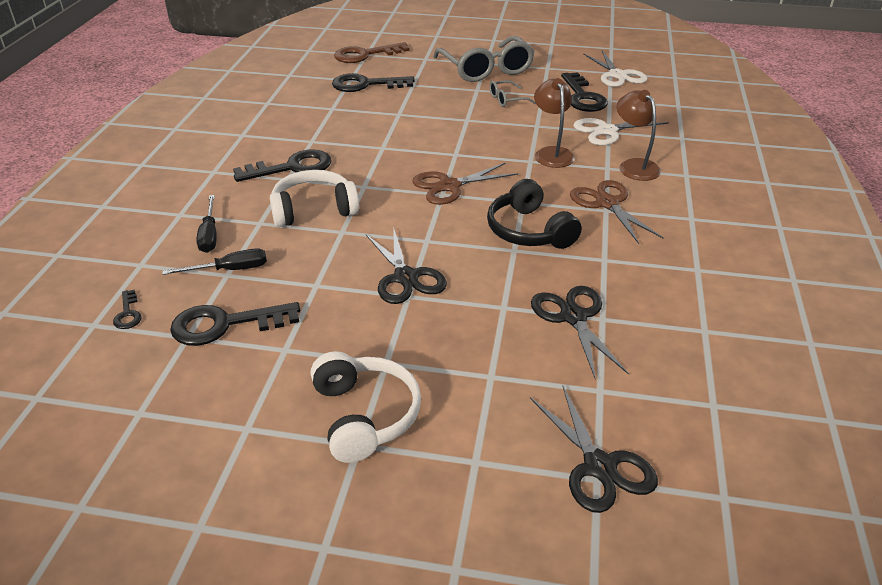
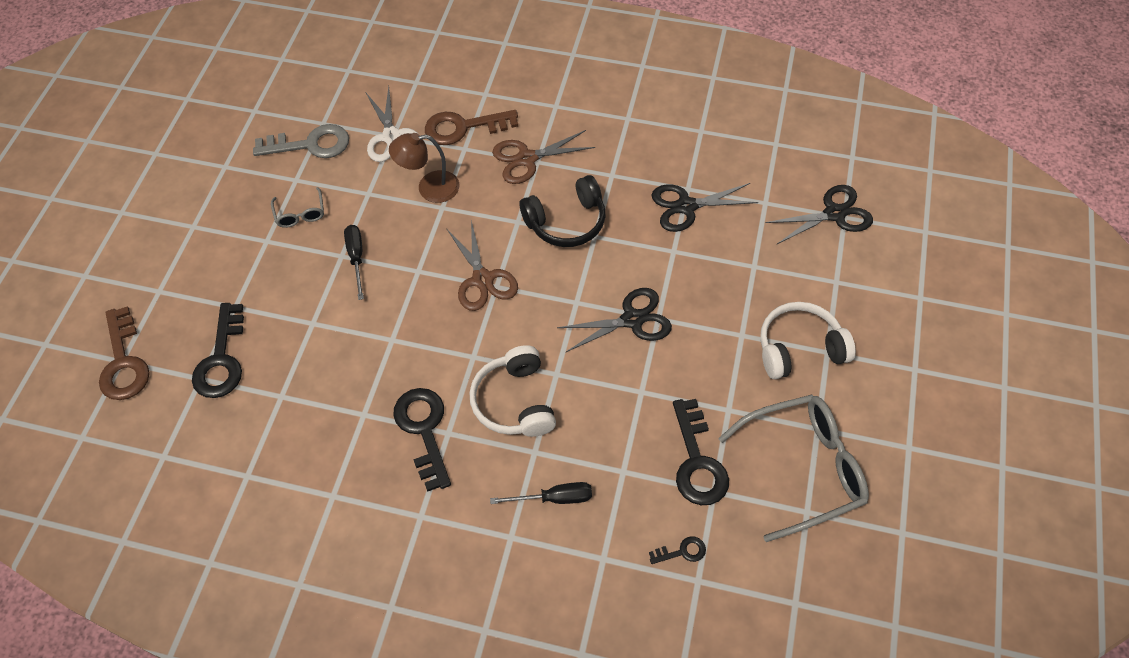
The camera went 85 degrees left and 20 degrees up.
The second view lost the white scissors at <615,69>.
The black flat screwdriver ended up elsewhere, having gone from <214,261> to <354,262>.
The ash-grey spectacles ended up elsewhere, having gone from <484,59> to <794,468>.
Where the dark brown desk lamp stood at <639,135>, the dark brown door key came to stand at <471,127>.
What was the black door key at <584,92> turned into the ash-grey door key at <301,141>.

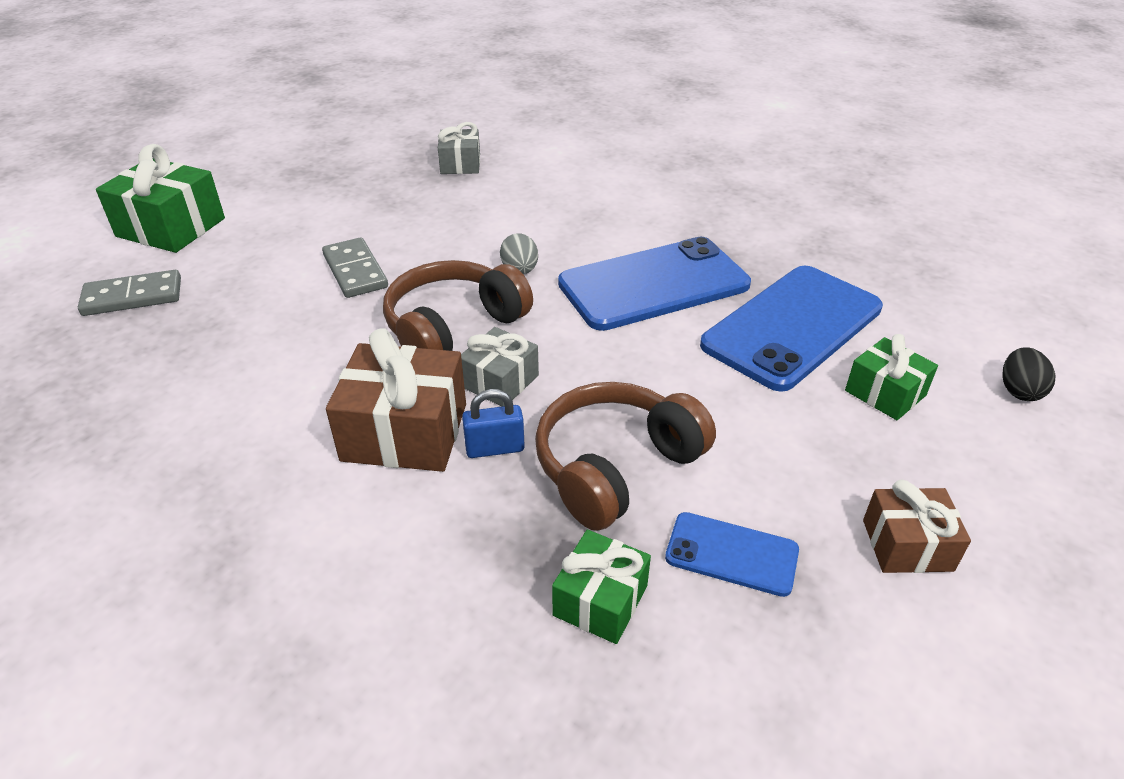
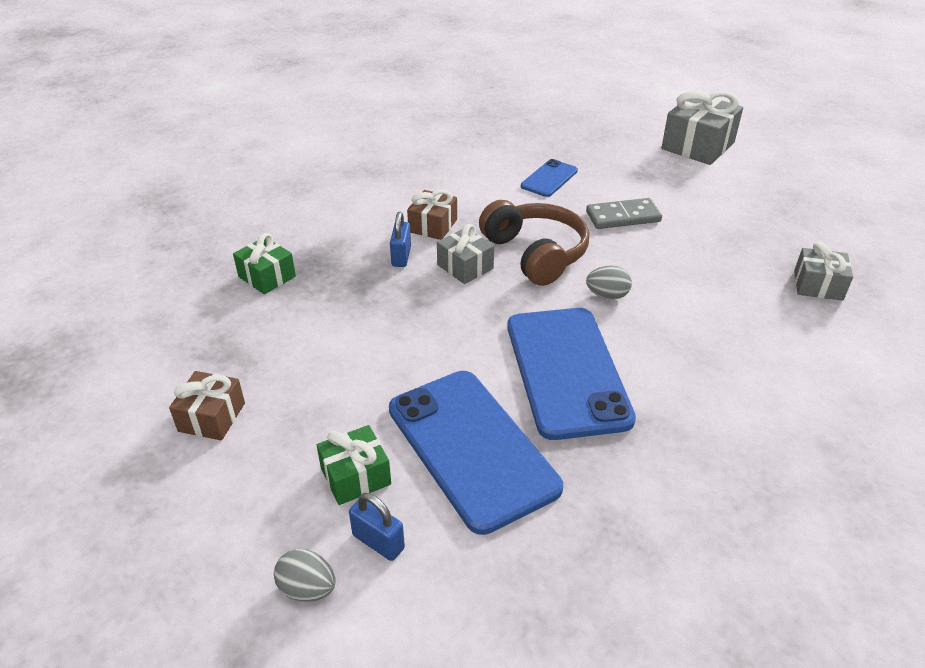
The camera went 105 degrees right and 0 degrees up.
The second view lost the ash-grey domino piece at <129,293>.
The second view lost the dark brown headset at <625,456>.
The second view gained the cobalt small lock at <377,527>.
The cobalt phone ended up elsewhere, having gone from <732,554> to <549,178>.
What was the emerald gift at <160,198> turned into the ash-grey gift at <702,127>.
What was the black egg at <1028,374> turned into the ash-grey egg at <304,575>.
The size of the dark brown gift at <396,400> changed by a factor of 0.60.

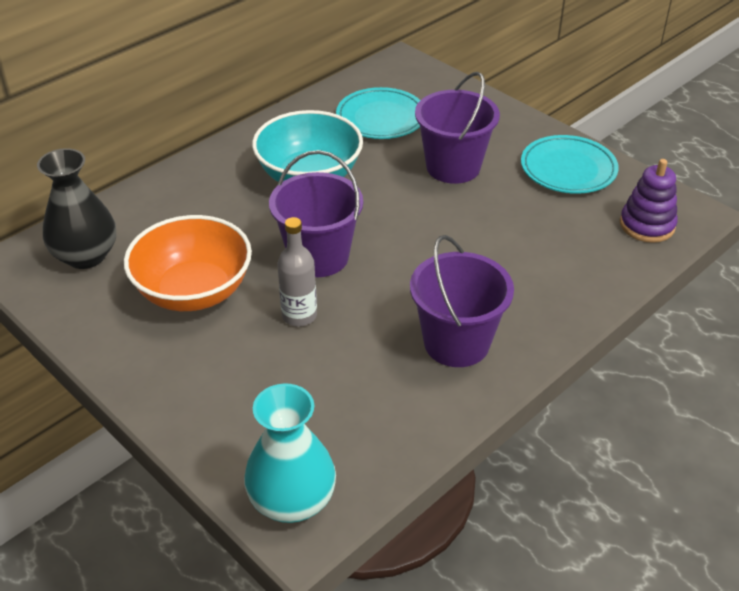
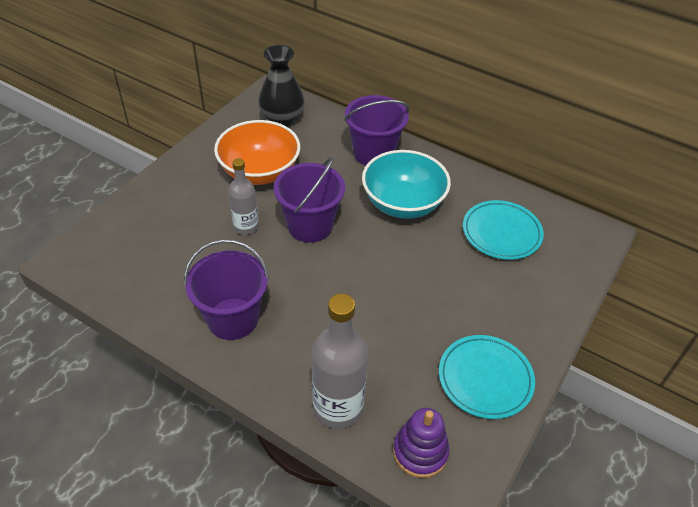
The camera went 75 degrees right and 5 degrees up.
The second view lost the turquoise vase at <290,453>.
The second view gained the ash-grey bottle at <340,361>.
The royal purple bucket ended up elsewhere, having gone from <457,128> to <376,130>.

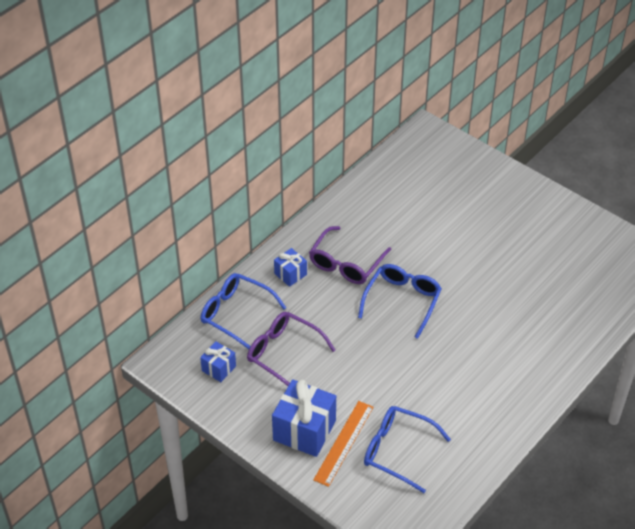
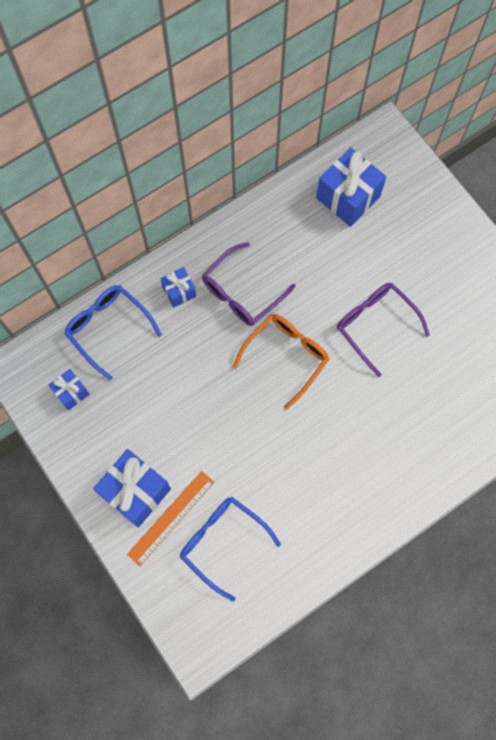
The camera went 15 degrees right and 25 degrees up.
The second view gained the cobalt gift at <351,187>.
The royal purple spectacles ended up elsewhere, having gone from <291,349> to <383,330>.
What was the cobalt spectacles at <400,301> turned into the bright orange spectacles at <281,362>.

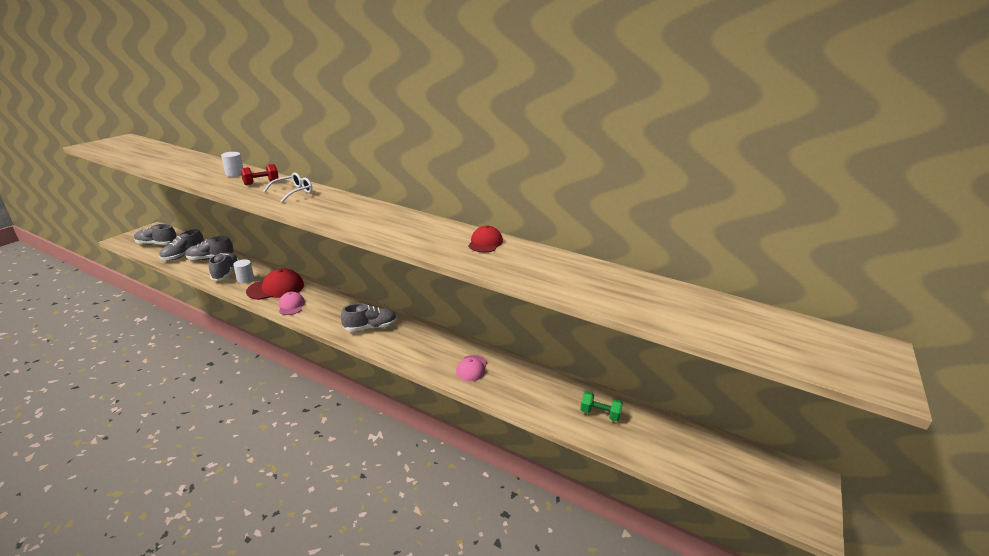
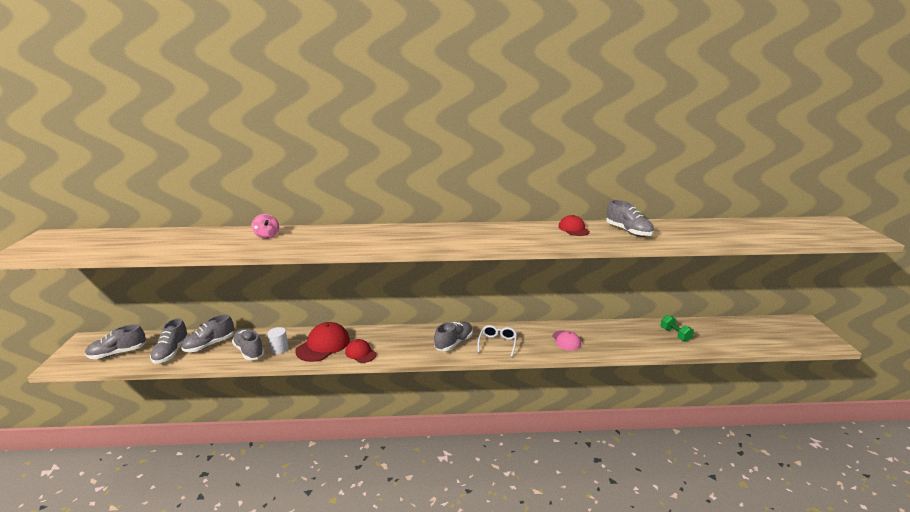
The camera went 30 degrees left and 5 degrees down.
The second view lost the red dumbbell at <260,174>.
The second view gained the ash-grey lace-up shoe at <630,218>.
The white spectacles ended up elsewhere, having gone from <287,187> to <497,341>.
Where the white cylinder stood at <232,164>, the pink toy top came to stand at <265,226>.
What was the pink peaked cap at <292,303> turned into the red peaked cap at <361,351>.
The emerald dumbbell at <601,406> ended up facing another way, 75 degrees clockwise from before.

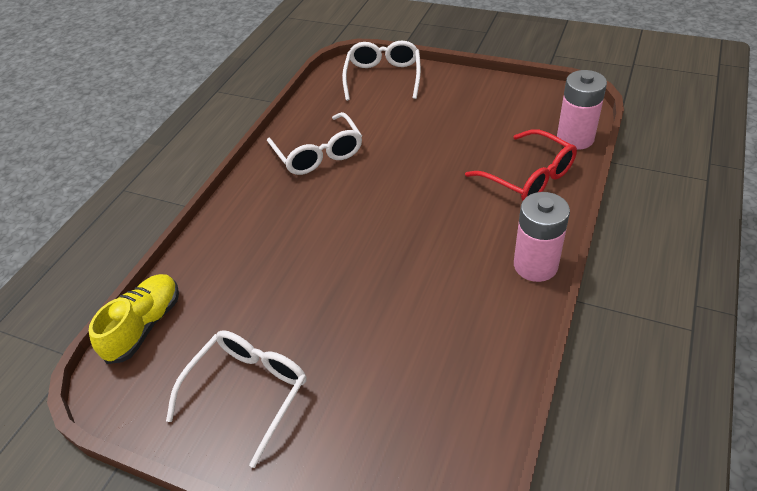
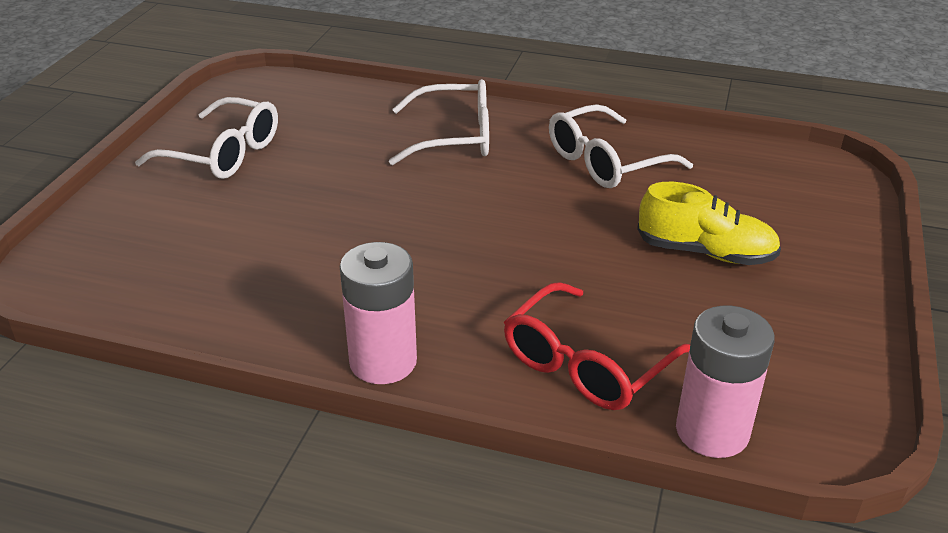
The camera went 80 degrees right and 10 degrees down.
The golden lace-up shoe ended up elsewhere, having gone from <134,319> to <709,223>.
The white spectacles ended up elsewhere, having gone from <381,70> to <439,122>.

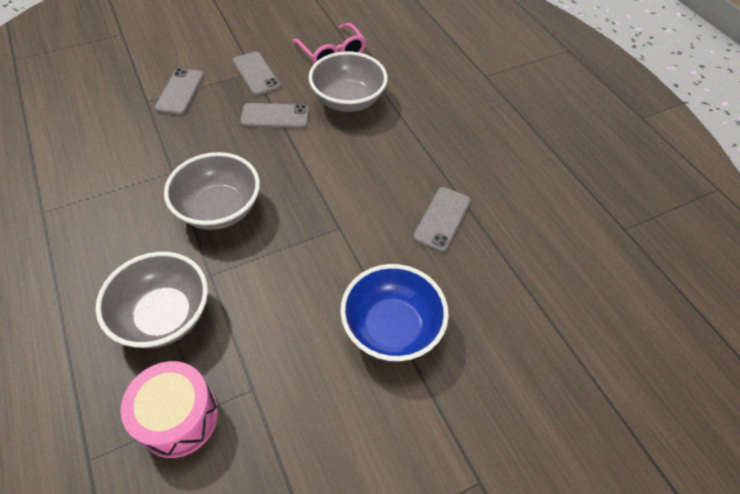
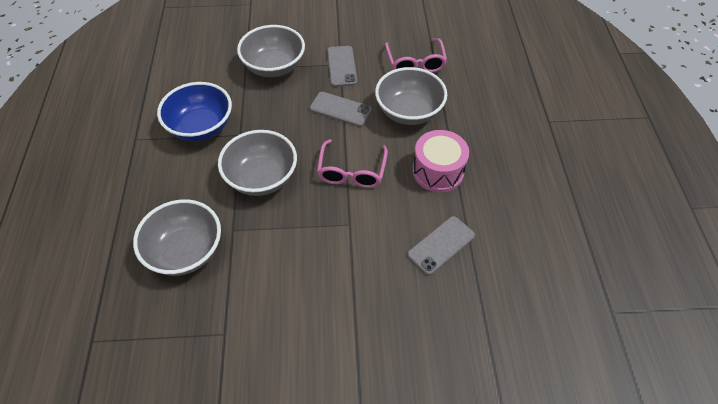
The camera went 25 degrees right and 0 degrees up.
The second view gained the pink spectacles at <352,163>.
The pink snare drum ended up elsewhere, having gone from <169,409> to <440,161>.
The cobalt serving bowl ended up elsewhere, having gone from <394,313> to <194,111>.
Where the ash-grey phone stood at <179,91>, the ash-grey serving bowl came to stand at <271,51>.

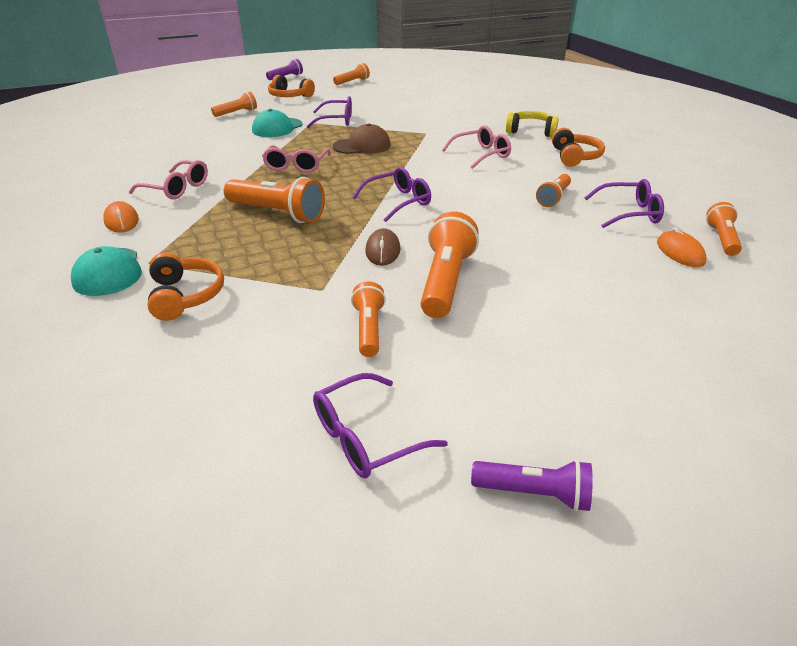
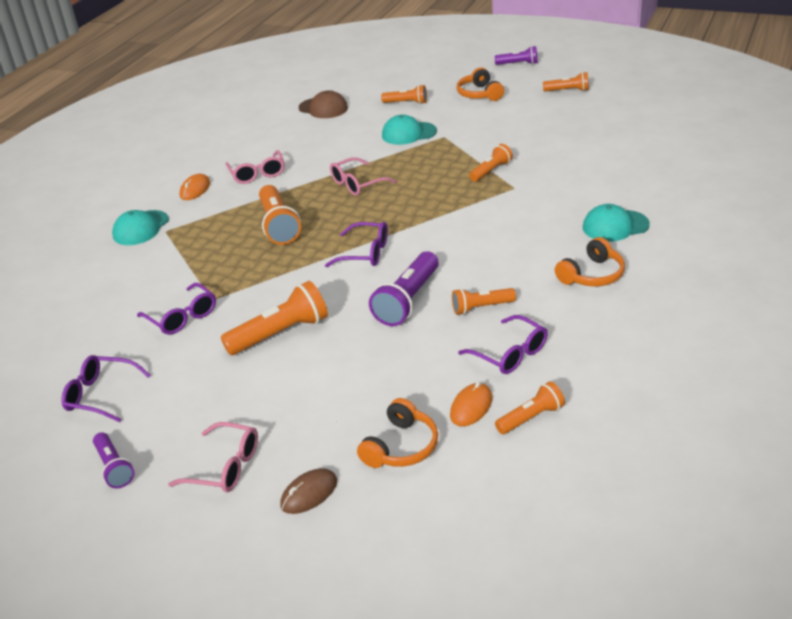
The camera went 50 degrees right and 0 degrees up.
The second view gained the royal purple pocket torch at <404,288>.
The bright orange headset ended up elsewhere, having gone from <186,286> to <397,433>.
The royal purple spectacles ended up elsewhere, having gone from <329,112> to <176,309>.
The dark brown peaked cap ended up elsewhere, having gone from <362,138> to <323,104>.
The bright orange pocket torch ended up elsewhere, having gone from <368,319> to <491,163>.
The dark brown computer mouse ended up elsewhere, having gone from <383,247> to <308,491>.
The pink spectacles ended up elsewhere, having gone from <476,147> to <213,457>.
Where the golden headset stood at <532,124>, the turquoise peaked cap came to stand at <616,223>.

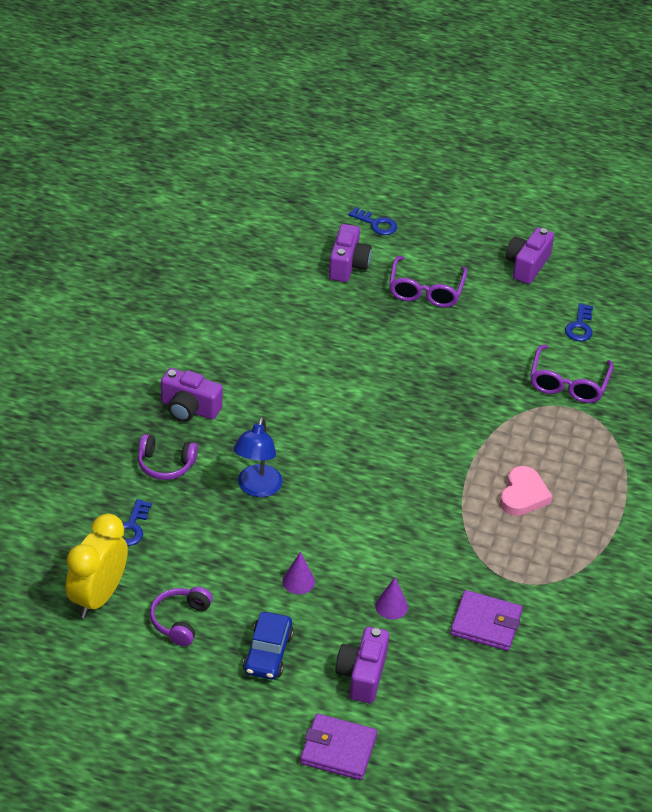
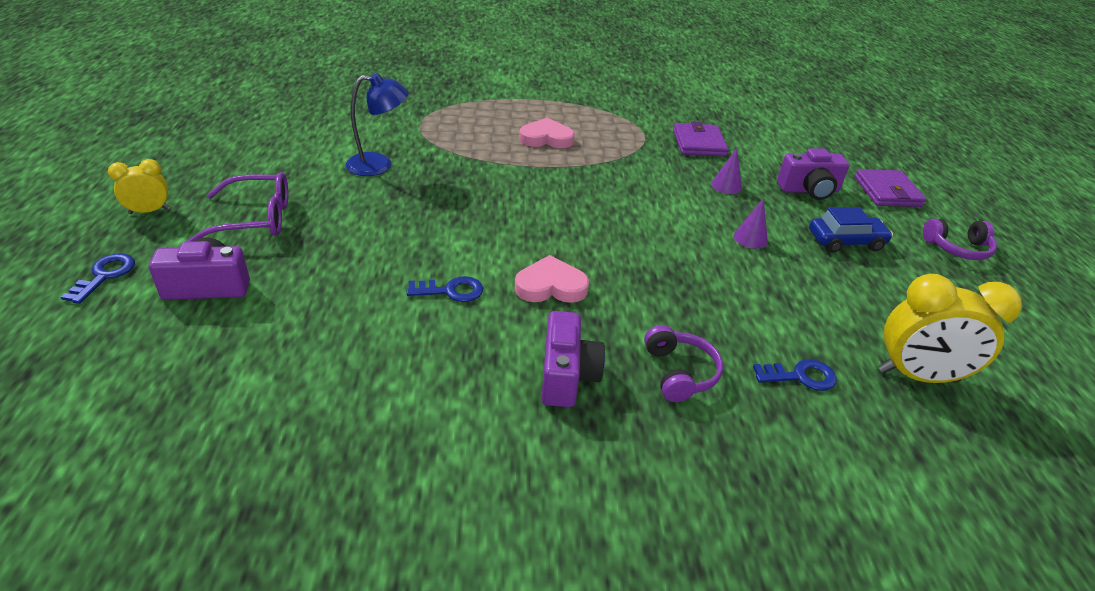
The camera went 110 degrees left and 5 degrees down.
The second view lost the royal purple camera at <530,255>.
The second view lost the royal purple spectacles at <572,374>.
The second view gained the golden clock at <138,186>.
The second view gained the pink heart at <552,279>.
The royal purple headset ended up elsewhere, having gone from <181,616> to <960,239>.
The cobalt desk lamp ended up elsewhere, having gone from <258,457> to <377,124>.
The cobalt door key ended up elsewhere, having gone from <579,322> to <445,289>.

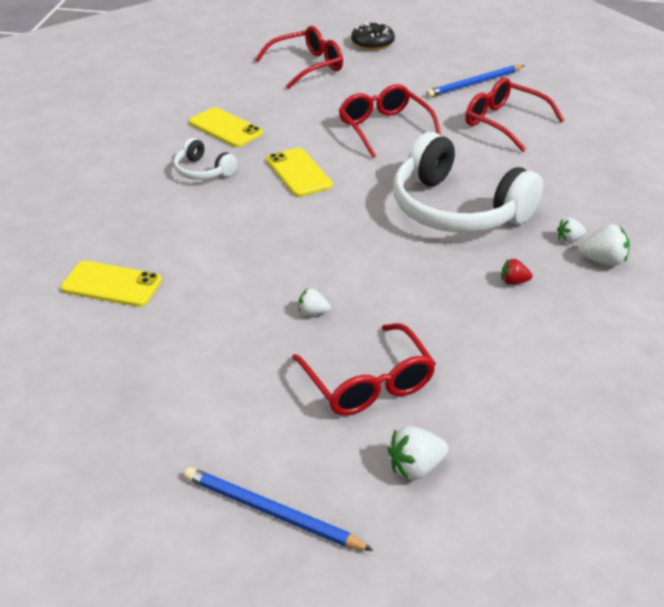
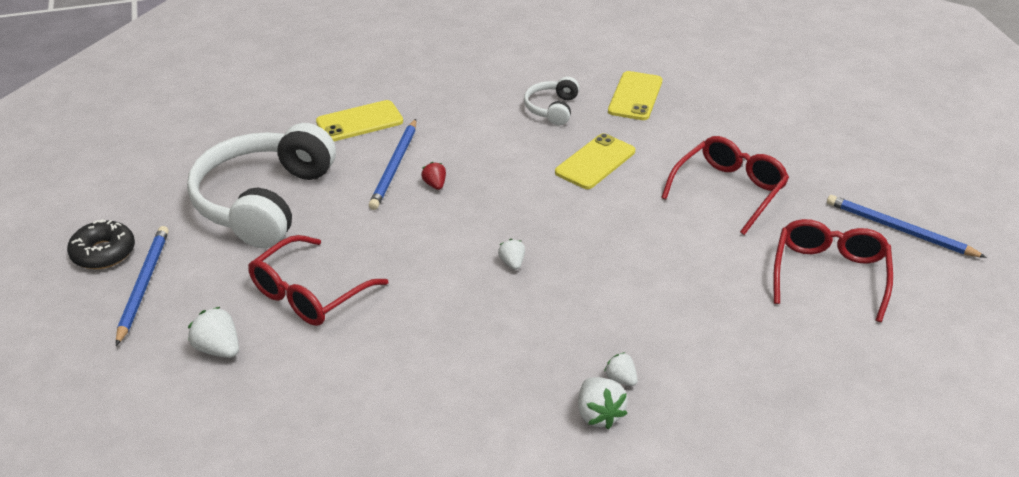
The camera went 65 degrees right and 0 degrees up.
The second view lost the red spectacles at <299,57>.
The second view gained the cobalt pencil at <392,164>.
The white toy strawberry ended up elsewhere, having gone from <315,301> to <511,254>.
The black donut ended up elsewhere, having gone from <373,36> to <101,244>.
The white headset ended up elsewhere, having gone from <468,182> to <261,185>.
The red toy strawberry ended up elsewhere, having gone from <516,272> to <433,176>.
The golden phone at <111,284> ended up facing another way, 75 degrees clockwise from before.

